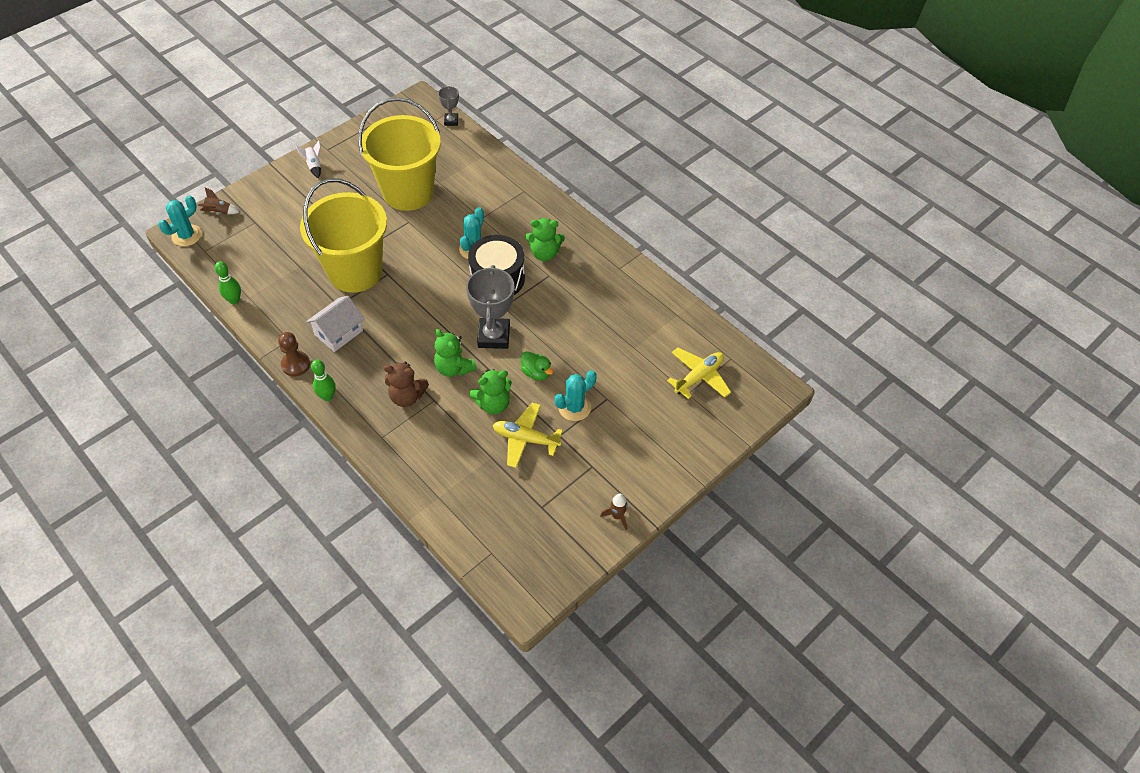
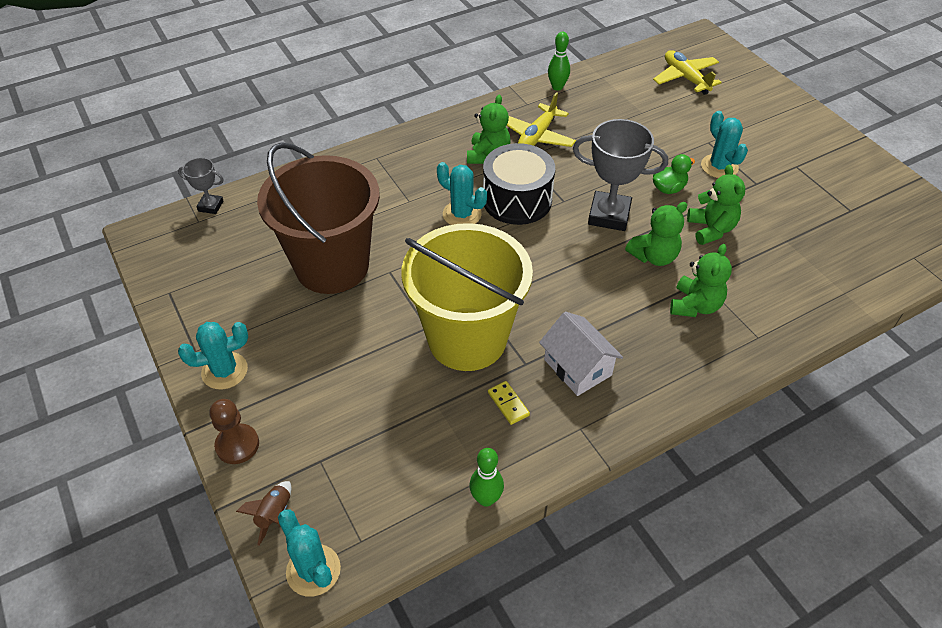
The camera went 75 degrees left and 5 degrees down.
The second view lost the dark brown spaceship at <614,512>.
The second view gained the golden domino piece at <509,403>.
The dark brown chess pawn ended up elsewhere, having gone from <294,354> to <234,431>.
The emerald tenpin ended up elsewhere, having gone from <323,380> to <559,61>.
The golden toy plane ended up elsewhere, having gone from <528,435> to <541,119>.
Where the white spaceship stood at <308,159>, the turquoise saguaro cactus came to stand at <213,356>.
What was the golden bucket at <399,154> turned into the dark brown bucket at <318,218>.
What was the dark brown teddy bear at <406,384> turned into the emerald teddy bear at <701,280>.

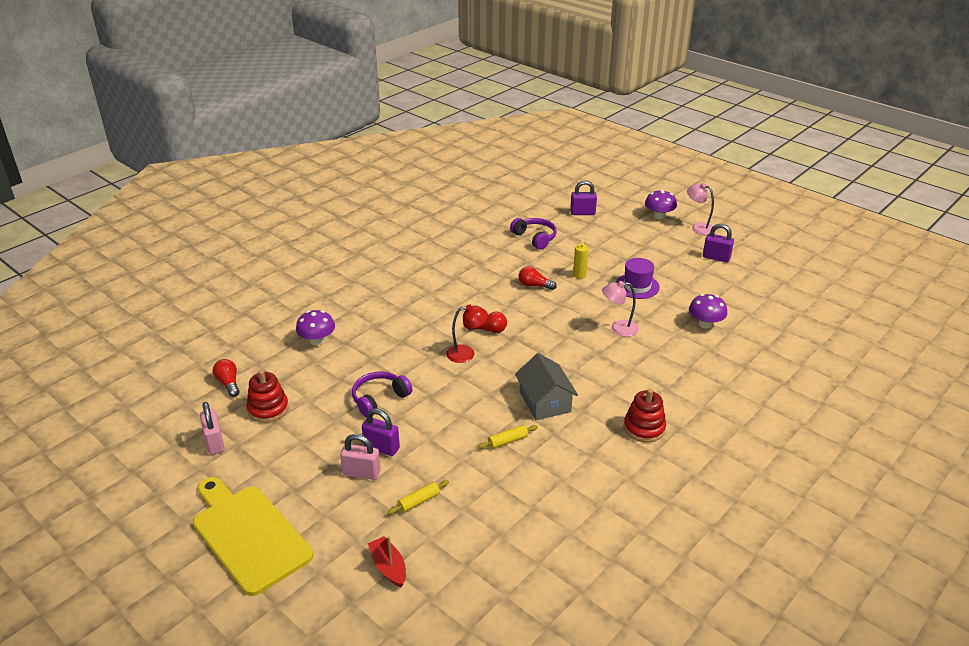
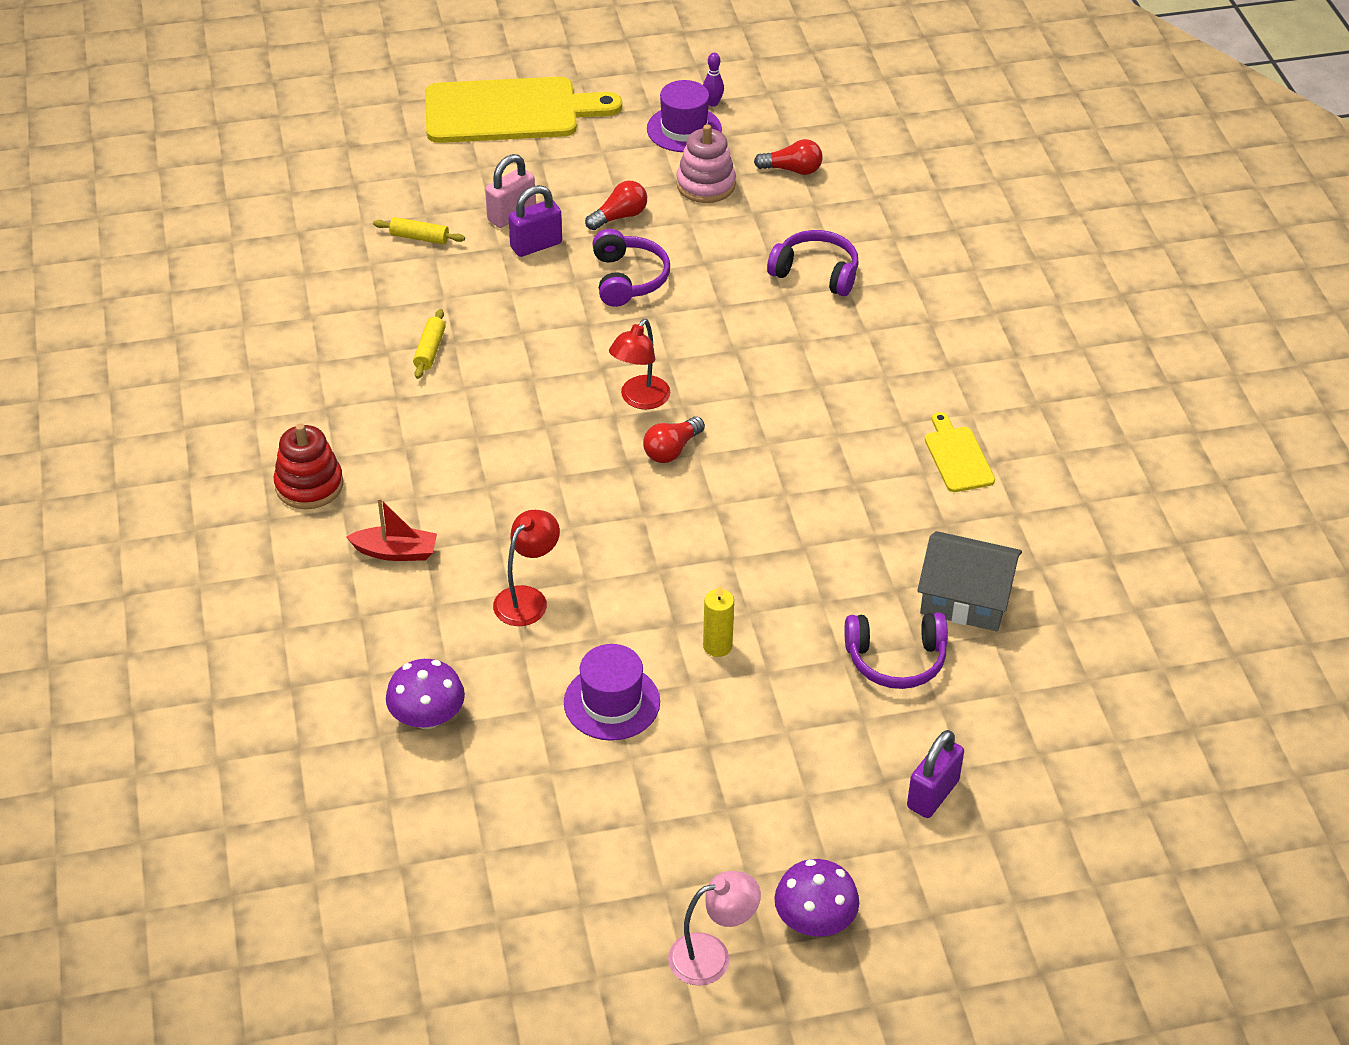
The camera went 125 degrees right and 10 degrees up.
The second view lost the royal purple small lock at <718,243>.
The second view gained the royal purple tenpin at <713,80>.
The second view gained the golden bread board at <960,452>.
The red toy boat ended up elsewhere, having gone from <387,561> to <391,529>.
The ash-grey toy house ended up elsewhere, having gone from <546,386> to <969,581>.
The red lightbulb ended up elsewhere, having gone from <537,278> to <616,205>.
Where the pink small lock stood at <212,428>, the royal purple top hat came to stand at <684,116>.
Where the royal purple fungus stood at <315,327>, the royal purple headset came to stand at <813,263>.
What was the red ring stacker at <267,396> turned into the pink ring stacker at <706,163>.
What was the pink desk lamp at <620,309> turned into the red desk lamp at <526,568>.
The golden pastry roller at <418,497> ended up facing another way, 75 degrees counterclockwise from before.

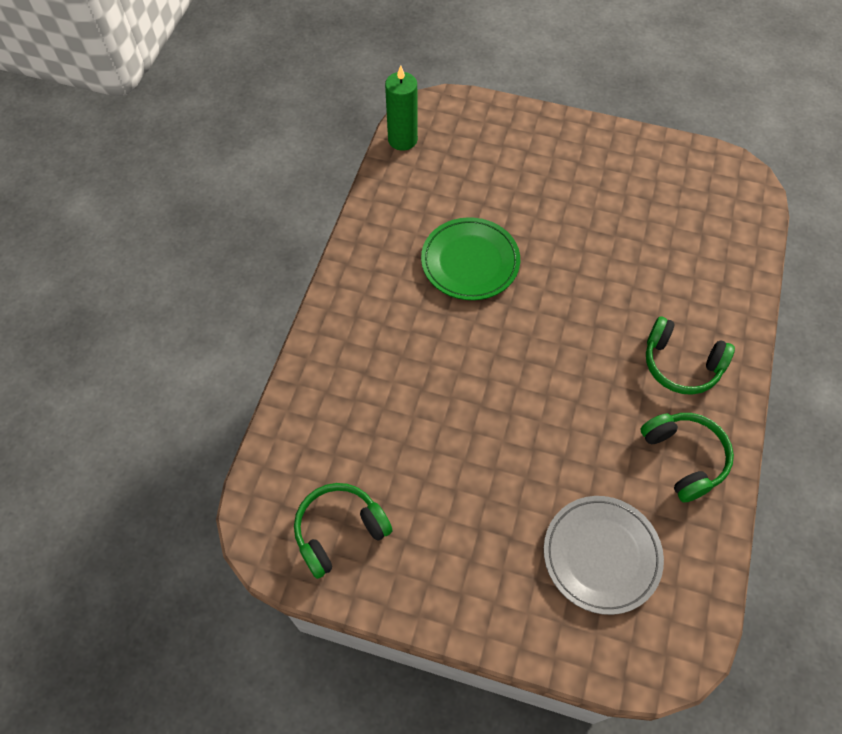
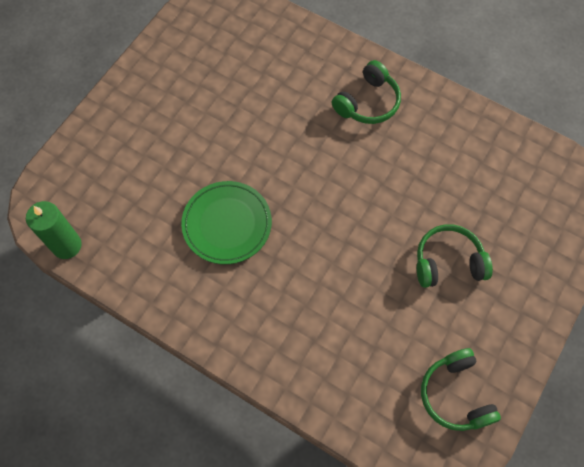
The camera went 75 degrees left and 5 degrees up.
The second view lost the ash-grey flat dish at <604,555>.
The emerald headset ended up elsewhere, having gone from <687,457> to <455,256>.

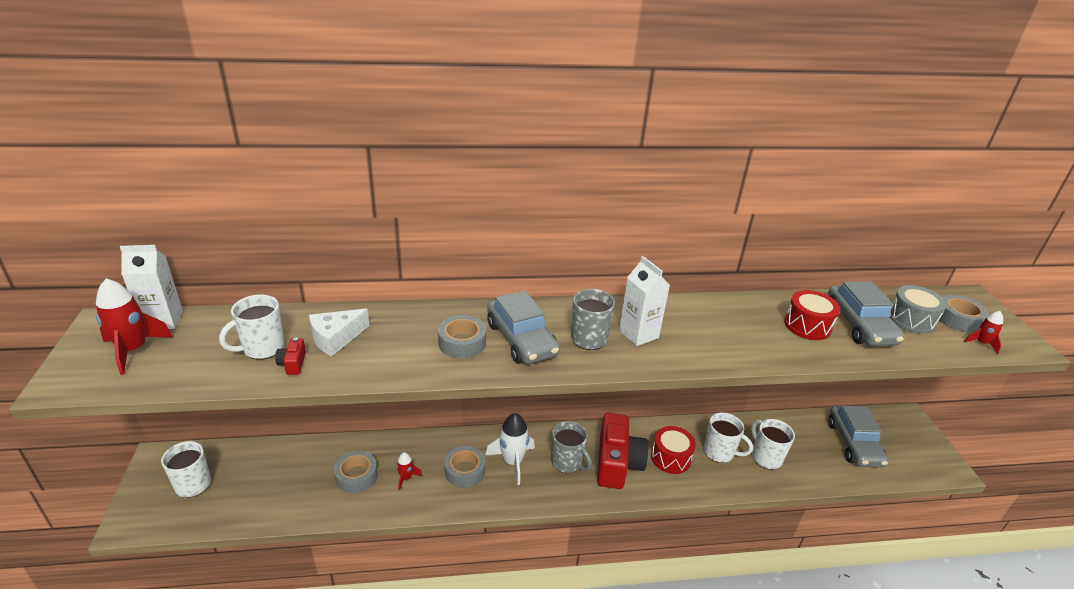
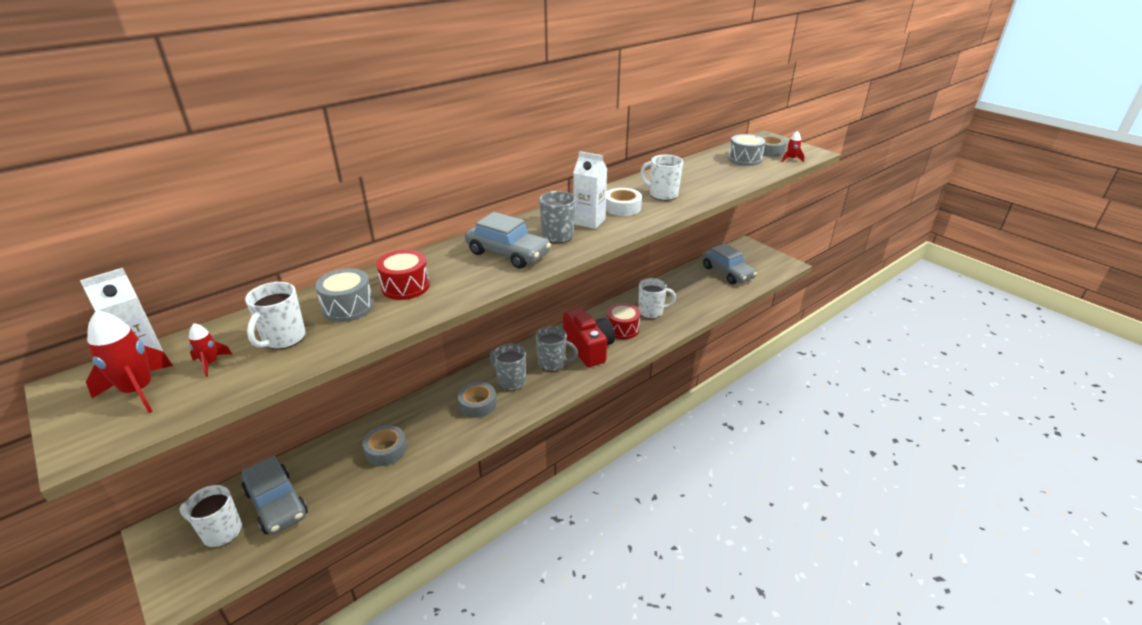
The camera went 30 degrees left and 0 degrees up.
The second view lost the red camera at <290,356>.
The second view lost the ash-grey sticky tape at <462,337>.
The second view gained the white sticky tape at <624,202>.
The red spaceship ended up elsewhere, having gone from <409,471> to <210,350>.
The white mug ended up elsewhere, having gone from <773,444> to <661,178>.
The red snare drum ended up elsewhere, having gone from <812,315> to <403,275>.
The ash-grey automobile ended up elsewhere, having gone from <866,313> to <274,495>.
Where the white cheese stood at <339,332>, the ash-grey snare drum came to stand at <344,295>.
Where the white spaceship stood at <510,449>, the ash-grey mug came to stand at <507,367>.

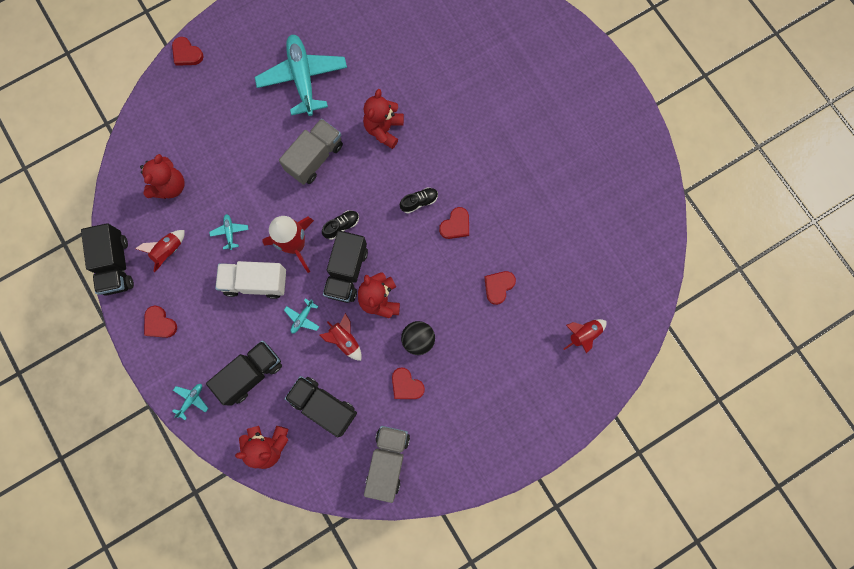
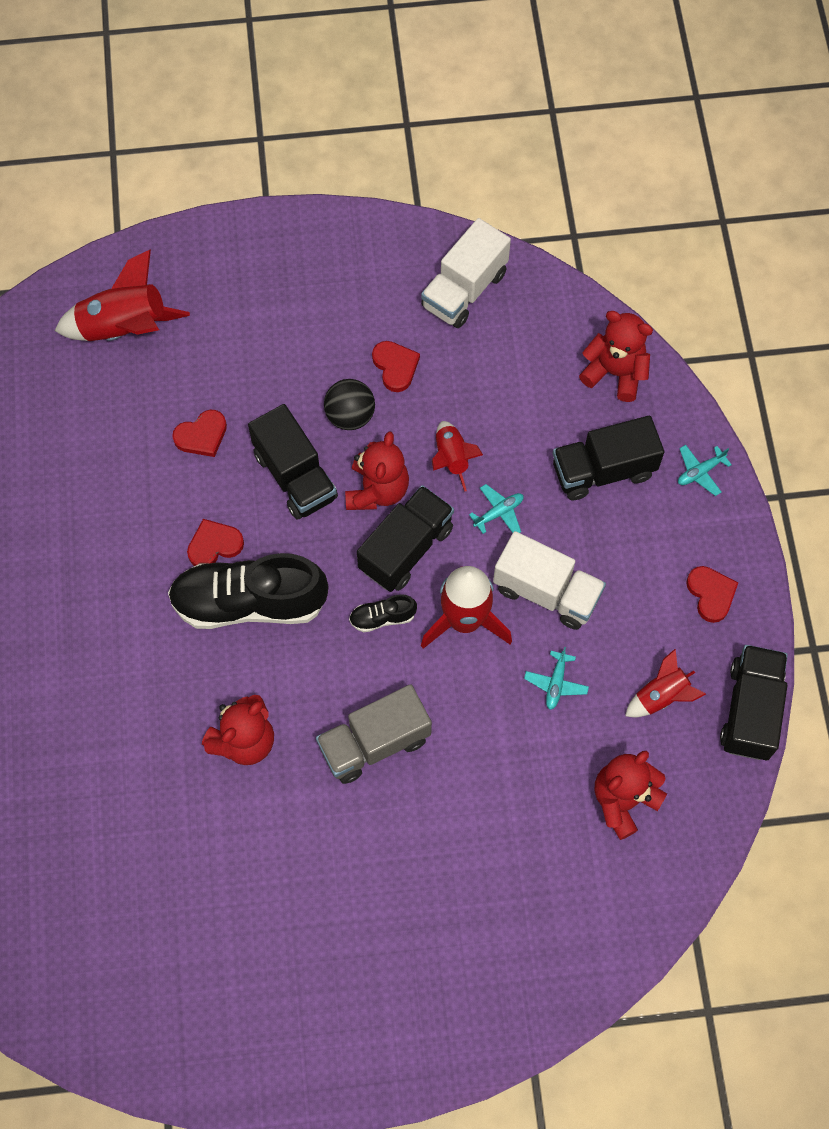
The camera went 155 degrees left and 10 degrees down.
The second view lost the red heart at <188,51>.
The second view lost the turquoise toy plane at <301,75>.
The black toy truck ended up elsewhere, having gone from <321,406> to <293,462>.
What was the ash-grey toy truck at <387,464> turned into the white toy truck at <466,273>.
The size of the black lace-up shoe at <419,200> changed by a factor of 2.33.
The size of the red spaceship at <585,336> changed by a factor of 1.73.

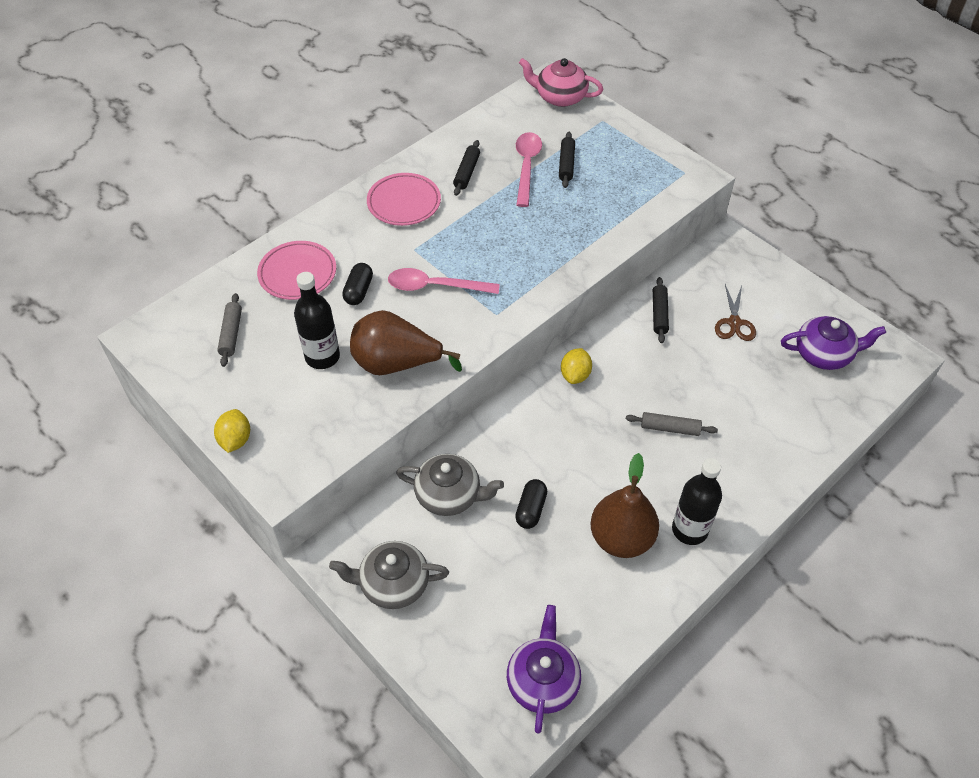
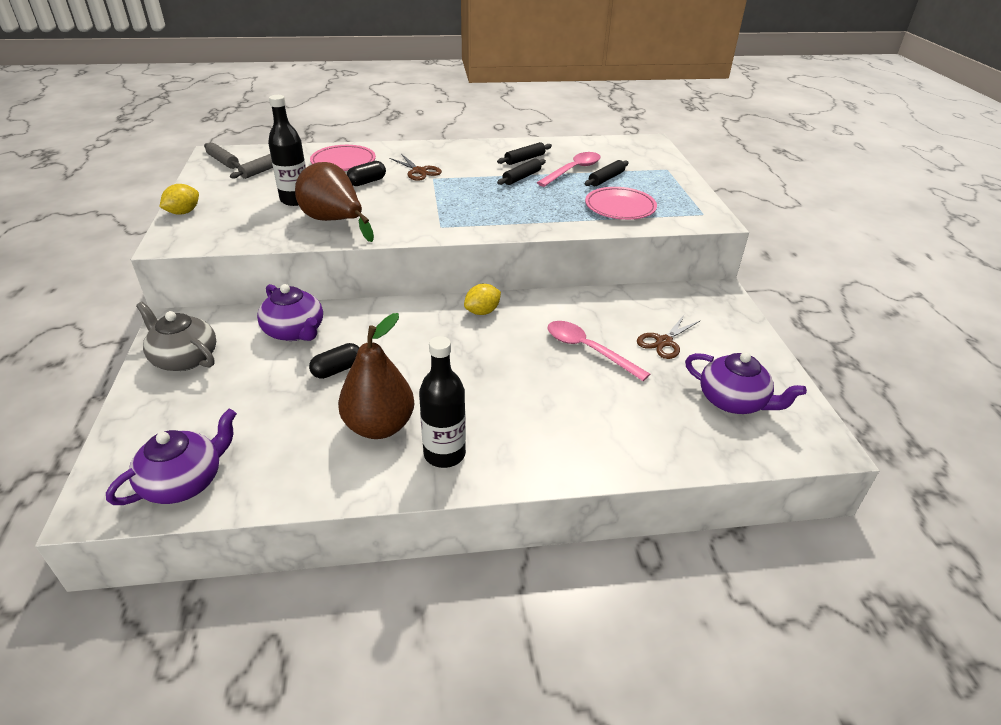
The camera went 35 degrees right and 15 degrees down.
The second view lost the pink tea pot at <561,82>.
The second view gained the dark brown scissors at <415,167>.
The pink flat dish ended up elsewhere, having gone from <404,199> to <621,203>.
The pink spoon ended up elsewhere, having gone from <444,281> to <599,351>.
The ash-grey pastry roller ended up elsewhere, having gone from <672,424> to <222,156>.
The black pastry roller ended up elsewhere, having gone from <661,310> to <521,171>.
What was the ash-grey tea pot at <450,485> turned into the royal purple tea pot at <290,312>.

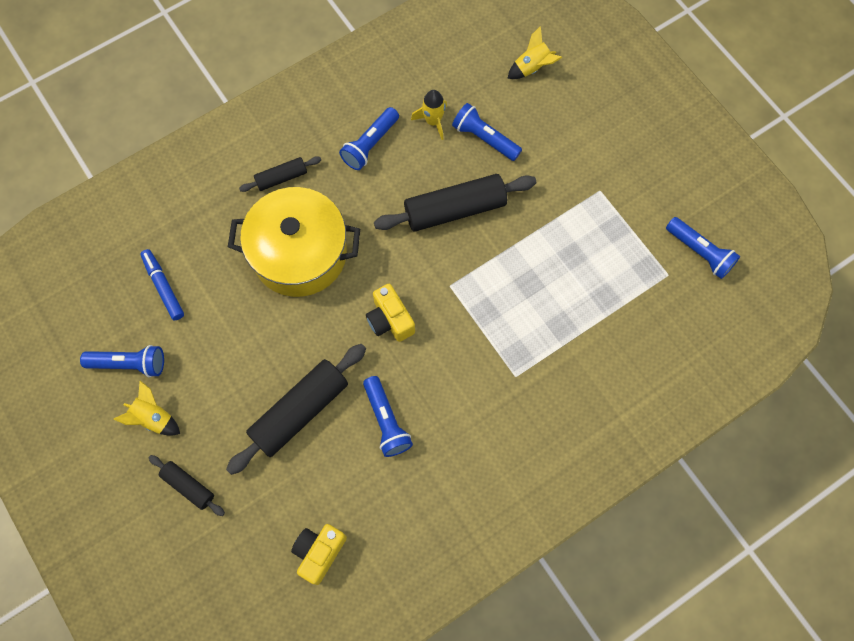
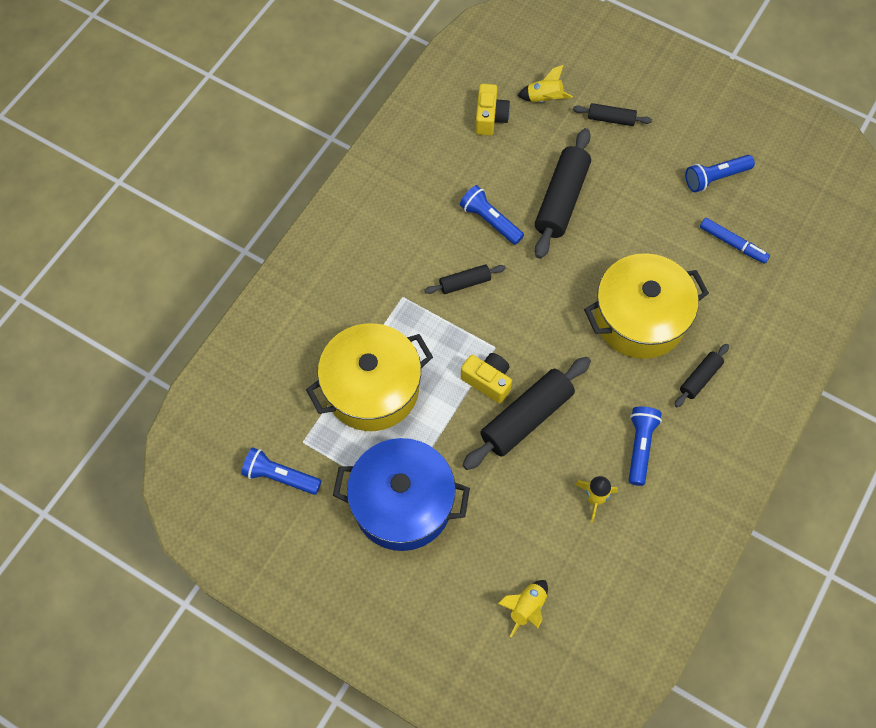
The camera went 155 degrees right and 5 degrees down.
The second view lost the cobalt pocket torch at <487,132>.
The second view gained the golden stockpot at <369,377>.
The second view gained the cobalt stockpot at <401,494>.
The second view gained the black pastry roller at <465,279>.
The golden spaceship ended up elsewhere, having gone from <147,408> to <545,84>.
The golden camera ended up elsewhere, having gone from <390,313> to <486,378>.

